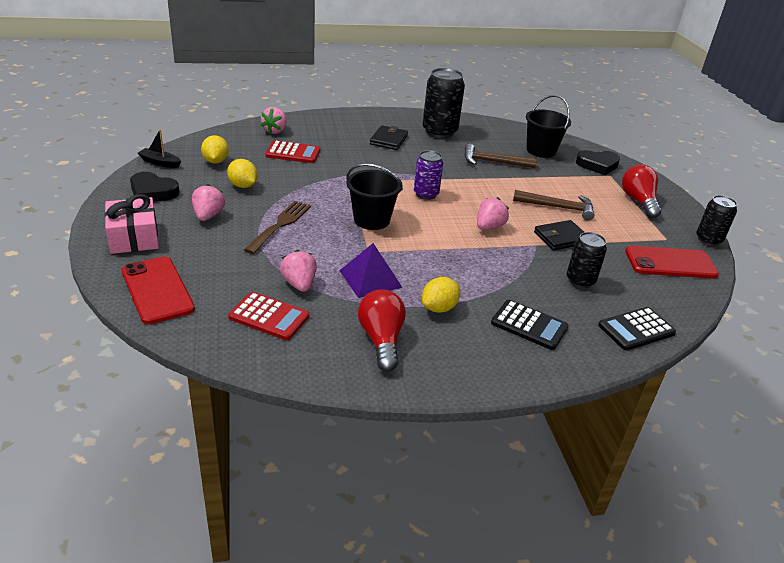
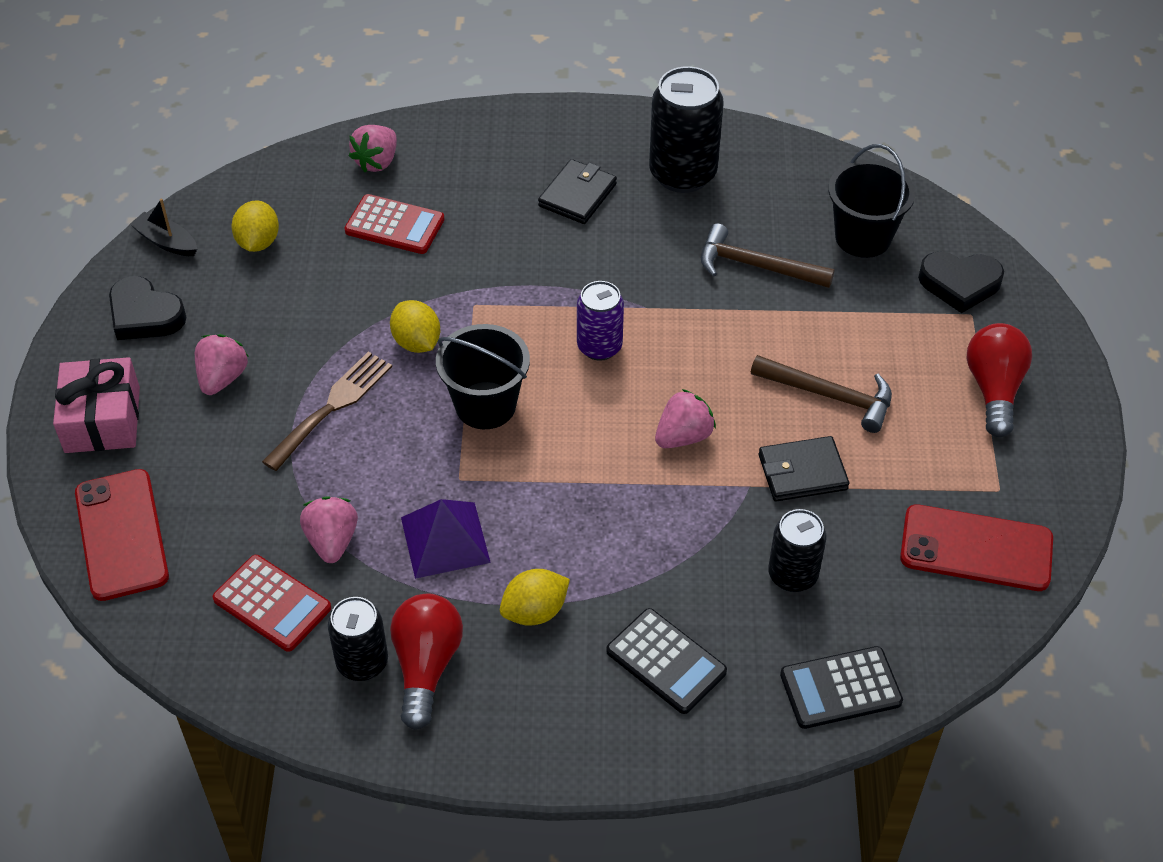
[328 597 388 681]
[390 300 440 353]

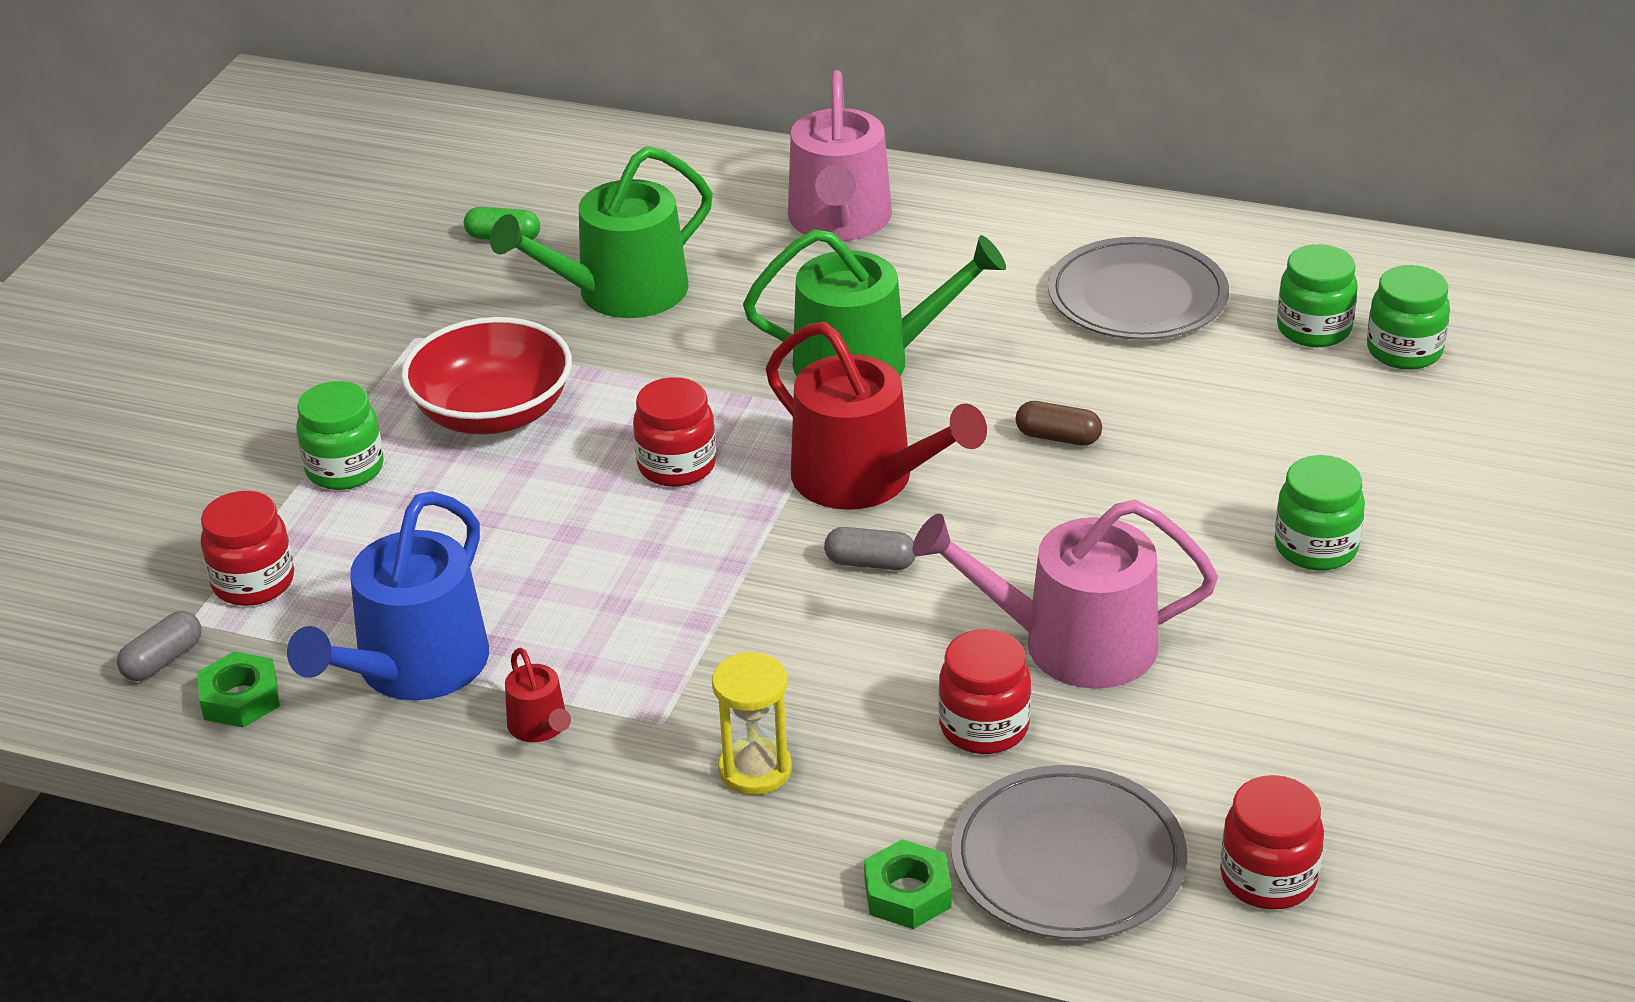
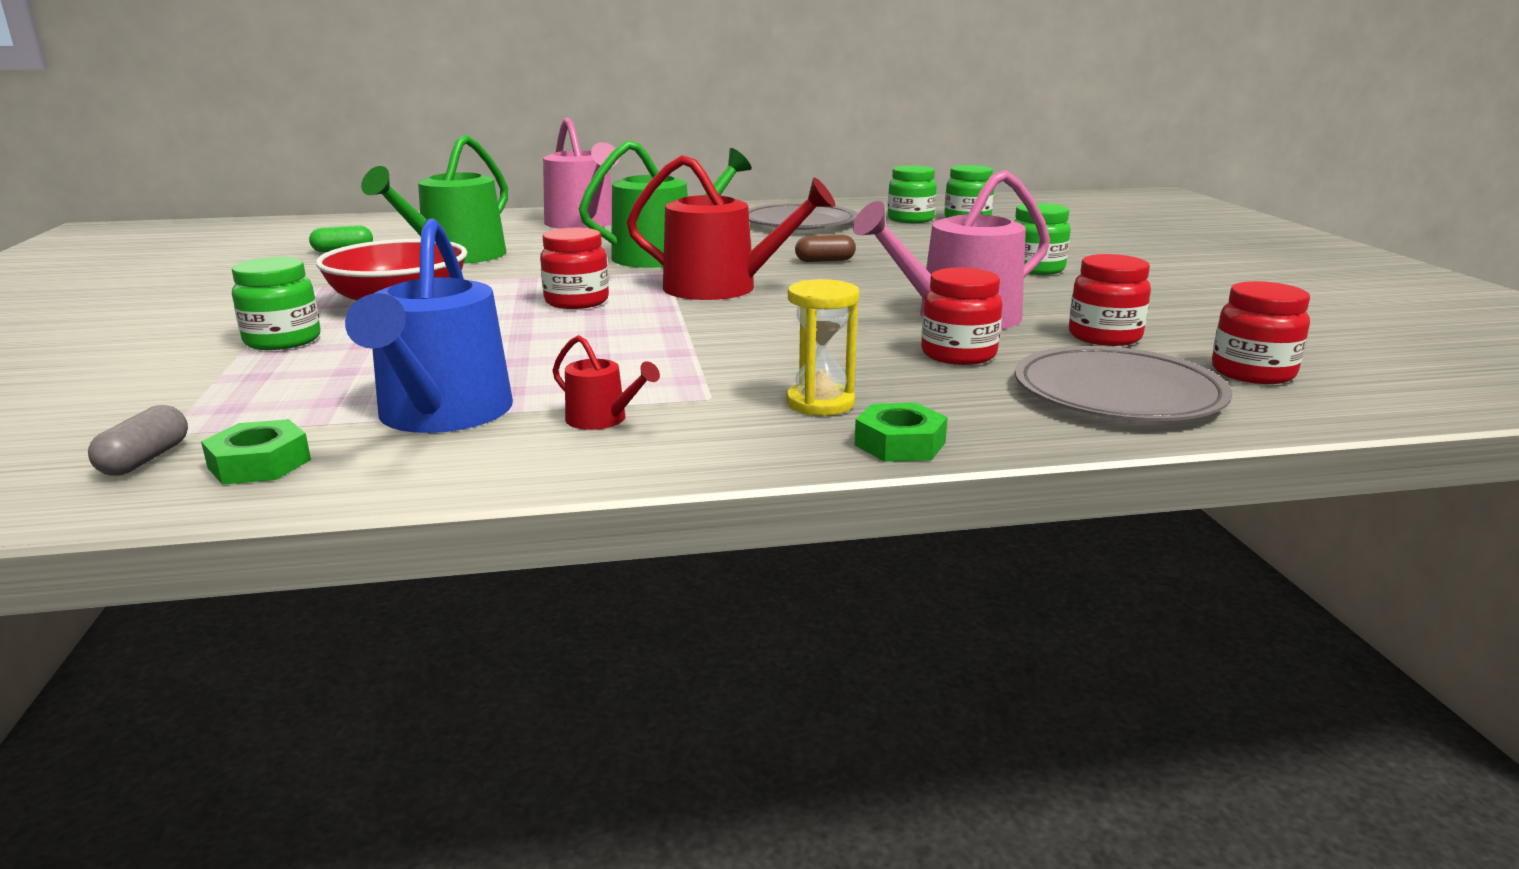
[855 403 948 462]
[1069 254 1151 346]
[824 527 916 570] (first image)

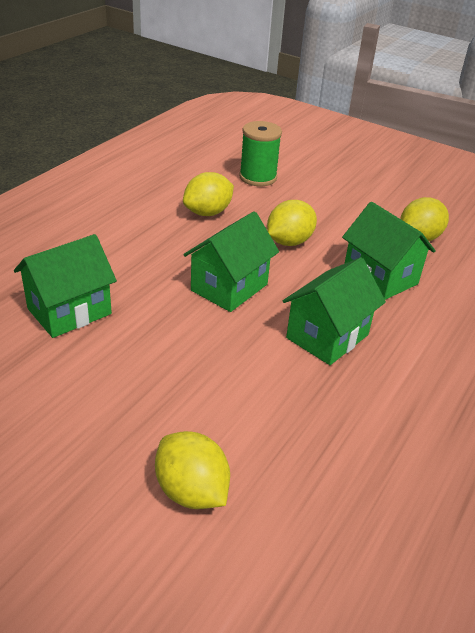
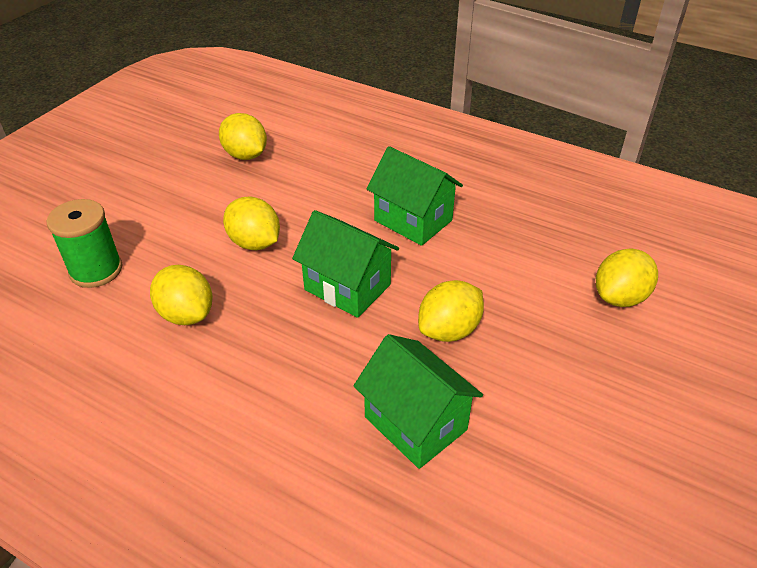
[418 280 484 342]
[342 202 436 300] (first image)

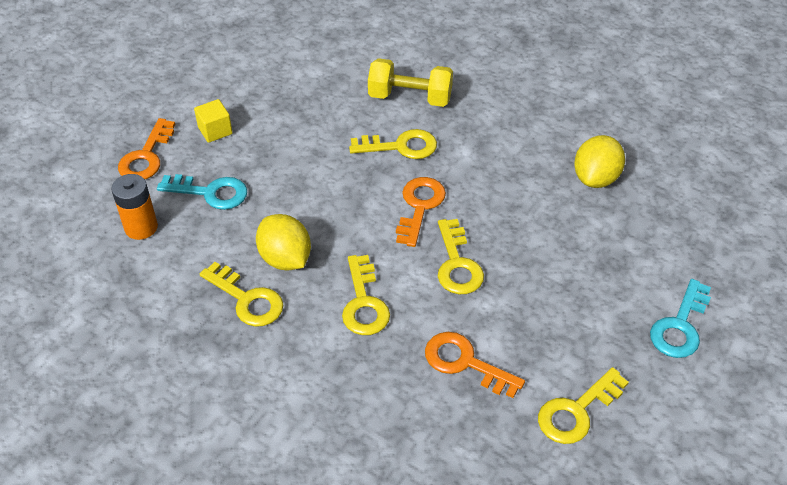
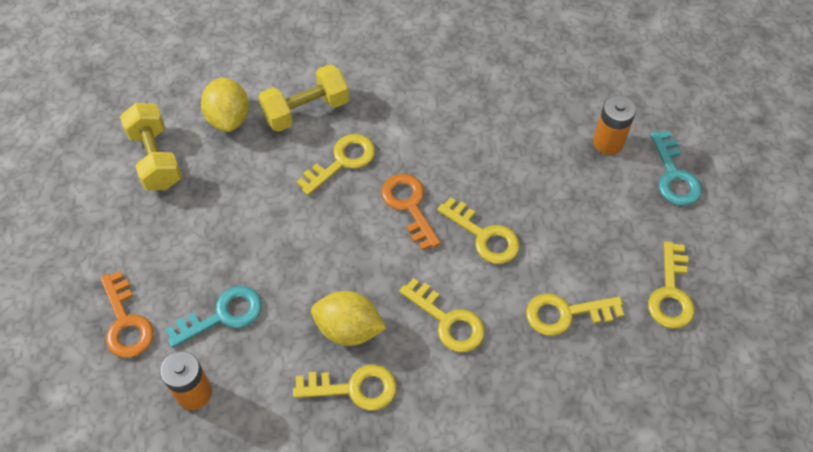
[120 103 182 190]
[201 77 249 132]
[526 293 624 336]
[593 95 636 155]
[194 99 233 143] (first image)

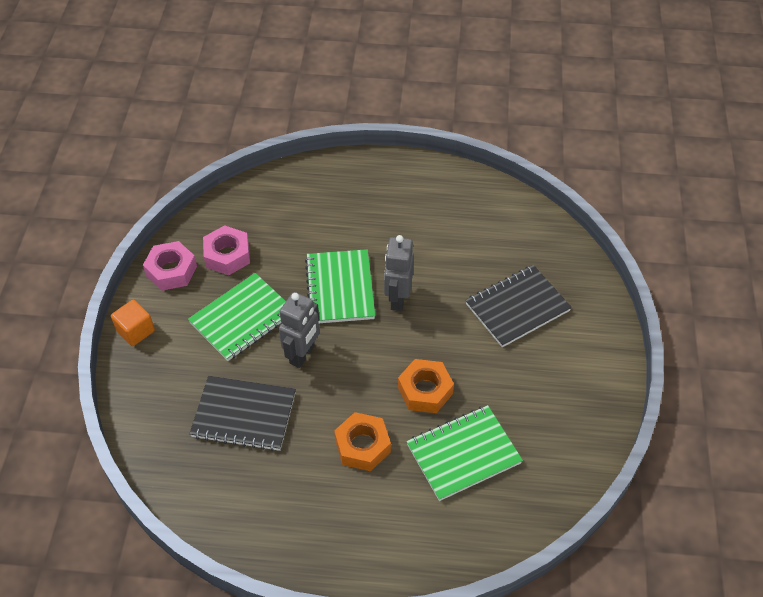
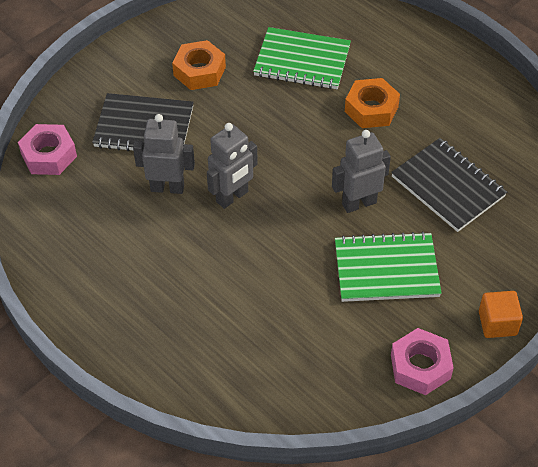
[18 124 77 175]
[133 114 195 194]
[172 40 226 90]
[305 249 375 323] (first image)

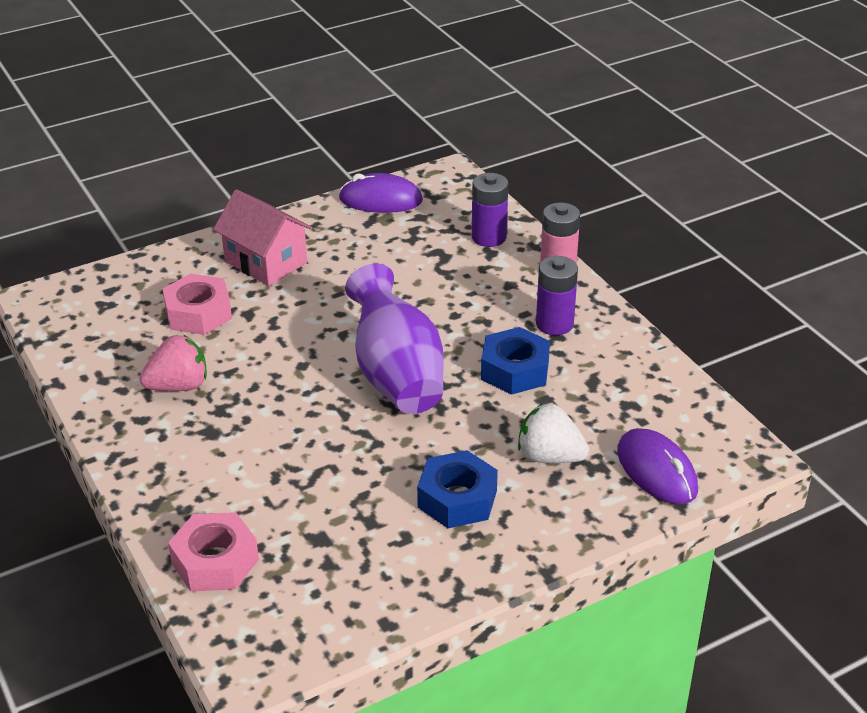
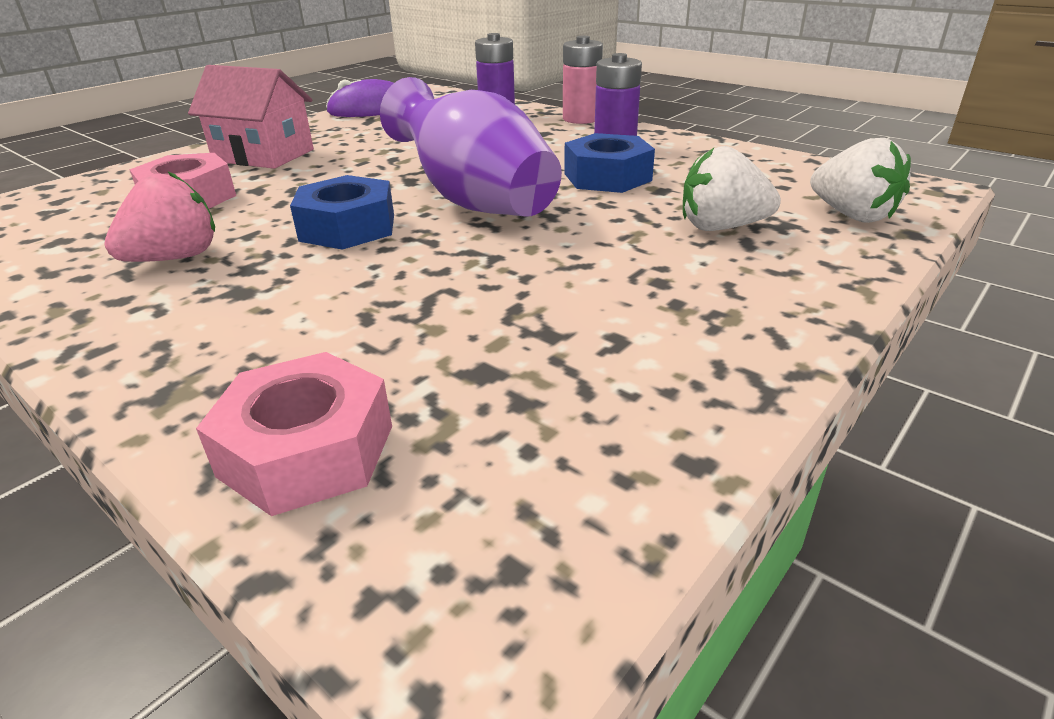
[290 175 394 250]
[810 138 911 223]

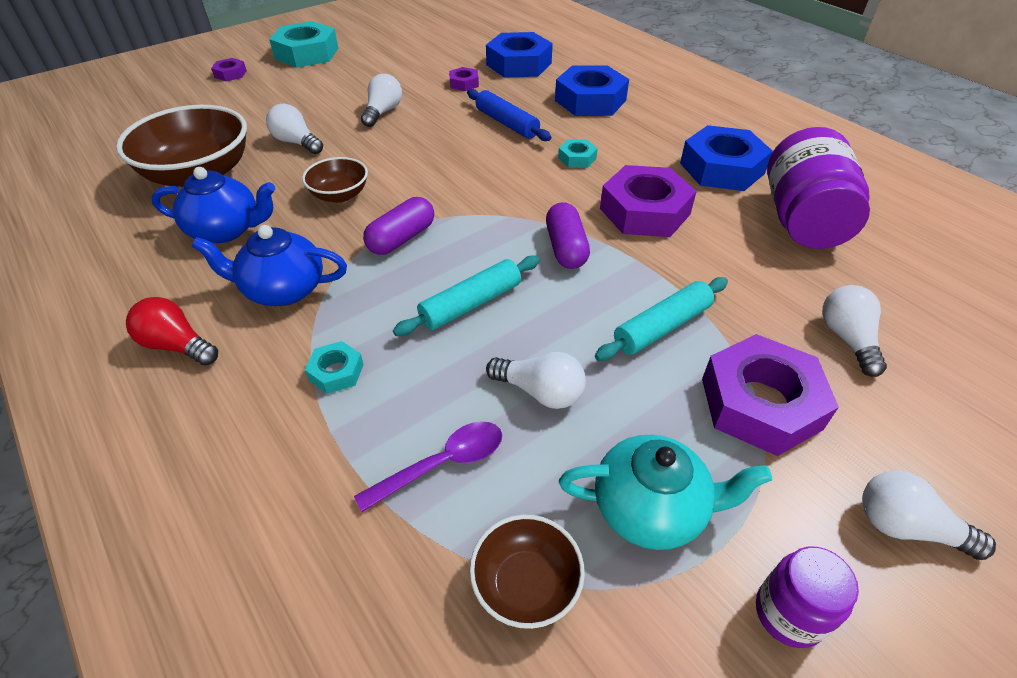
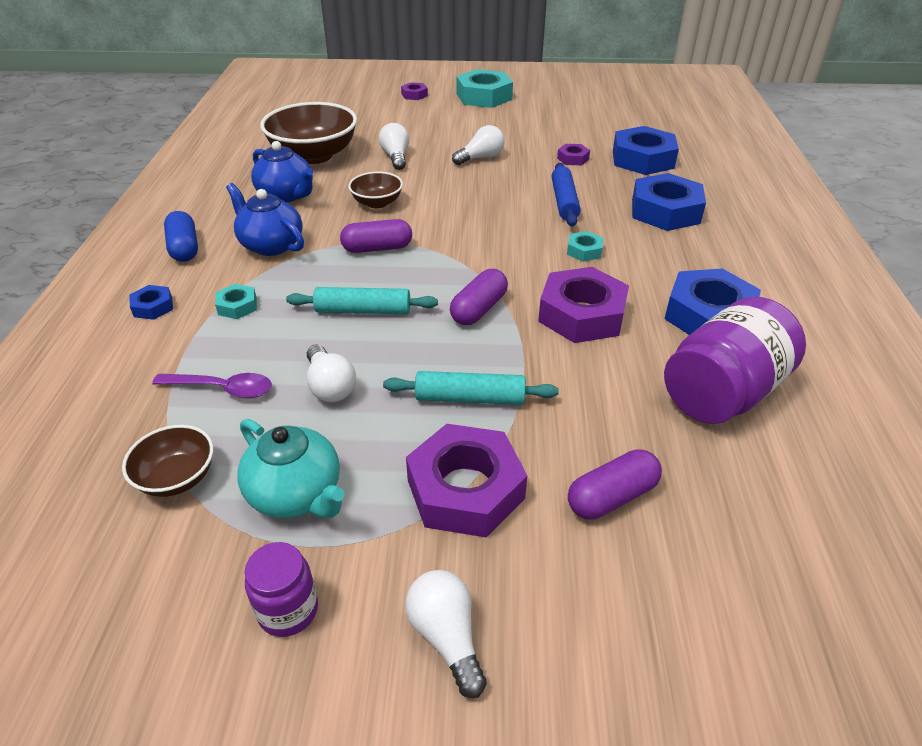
[129 285 173 320]
[164 211 198 262]
[568 449 662 520]

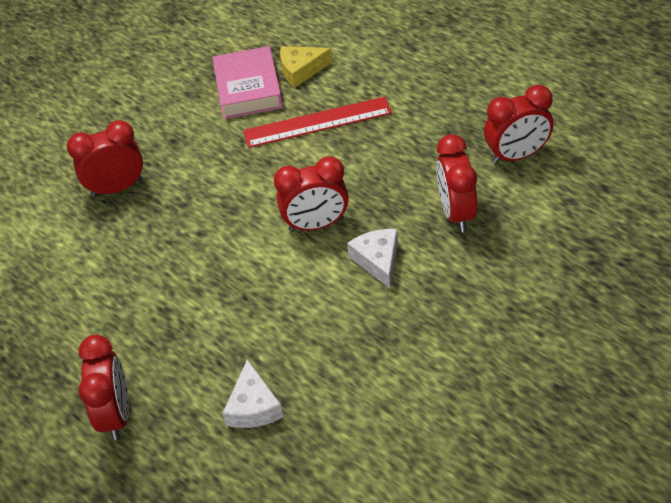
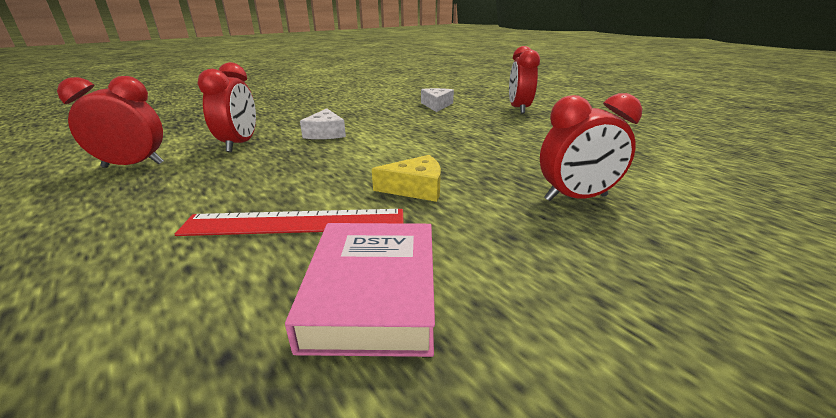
[372 155 441 202]
[274 156 349 232] (first image)

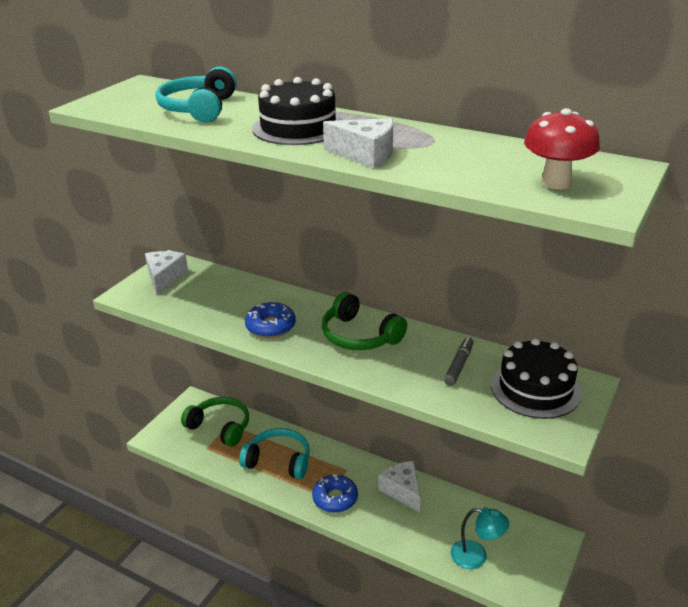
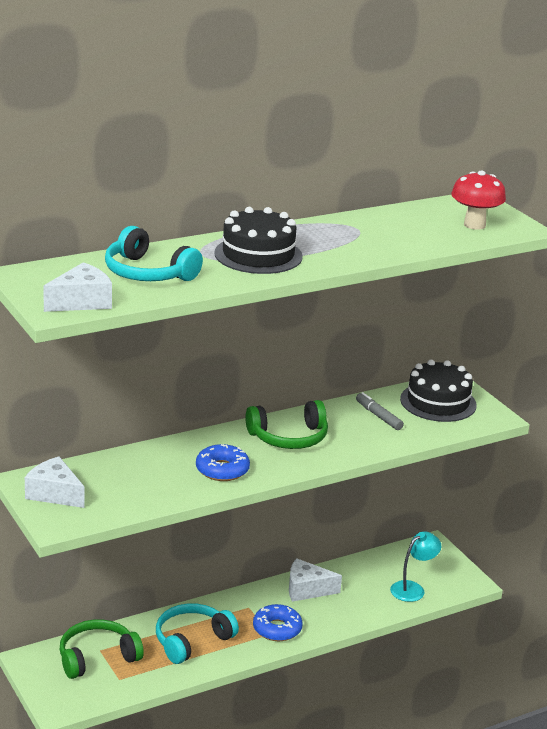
[43 262 112 312]

